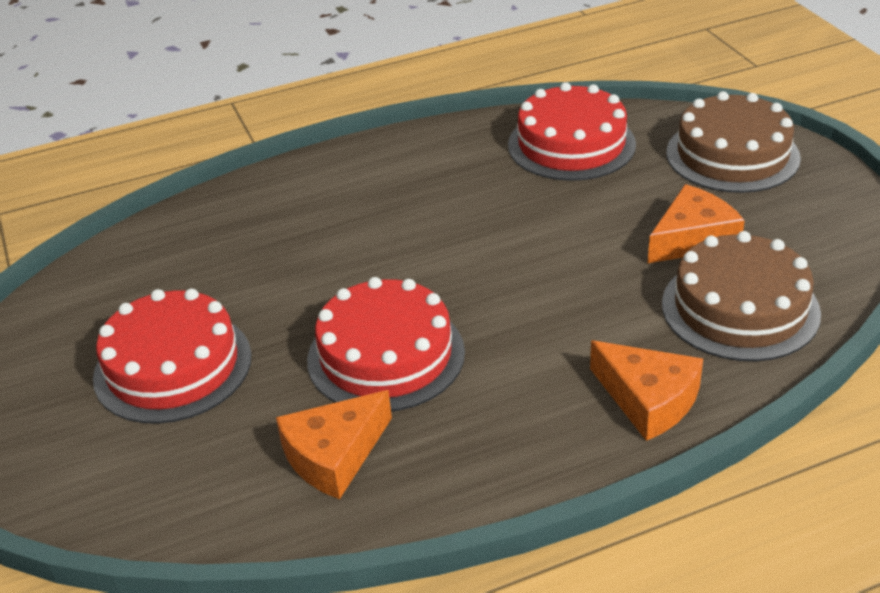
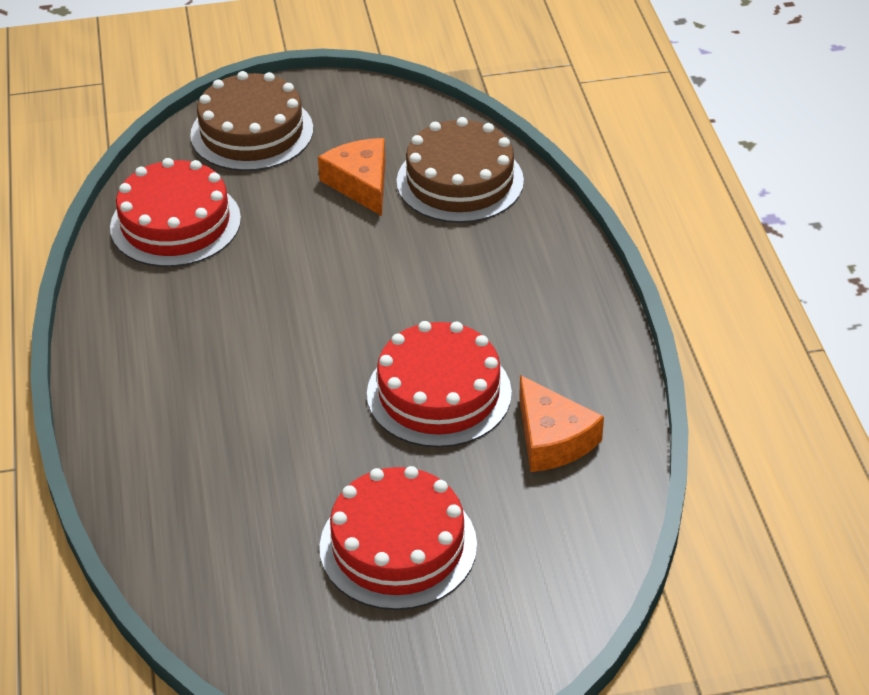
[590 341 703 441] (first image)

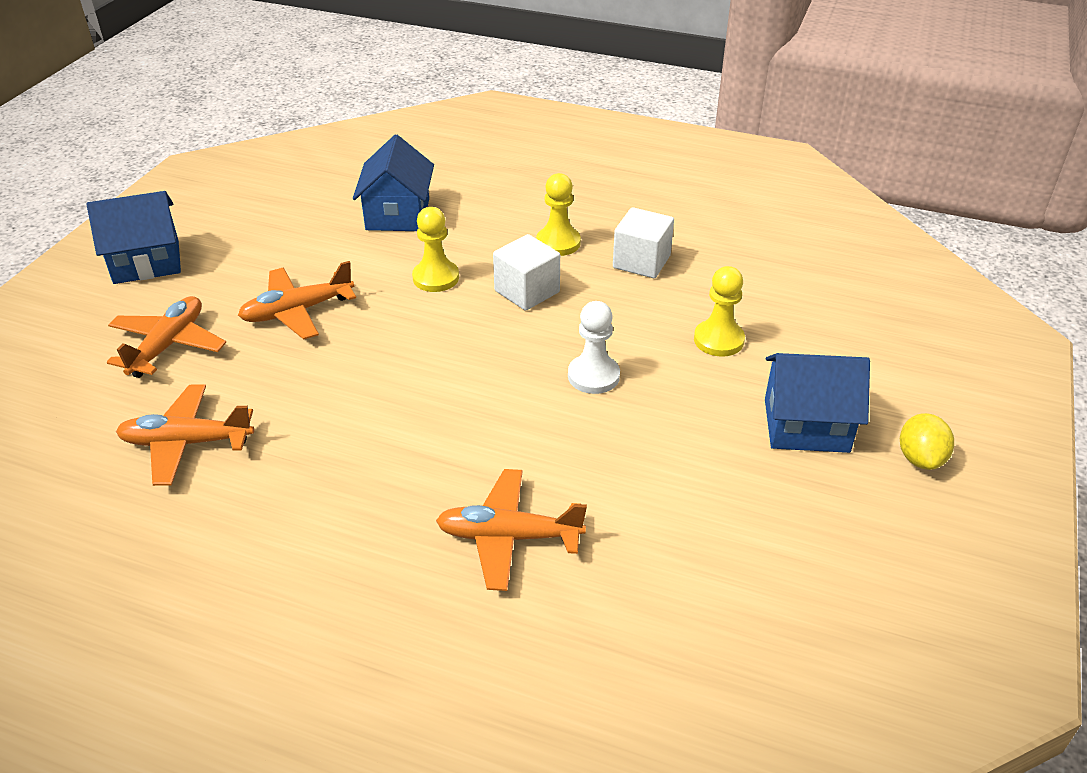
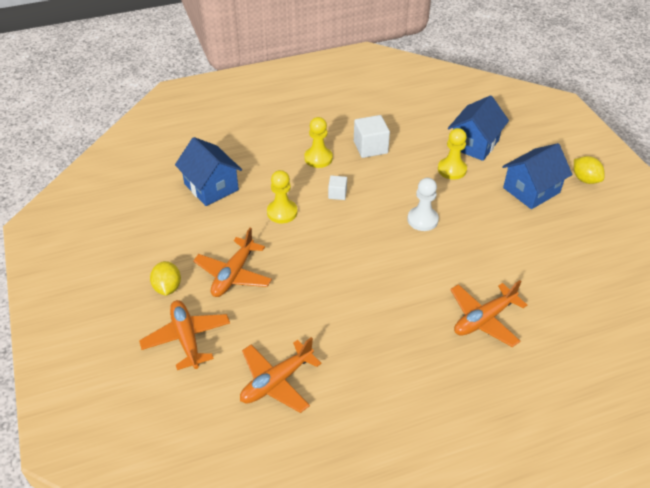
[150 261 181 296]
[328 175 347 200]
[448 95 509 161]

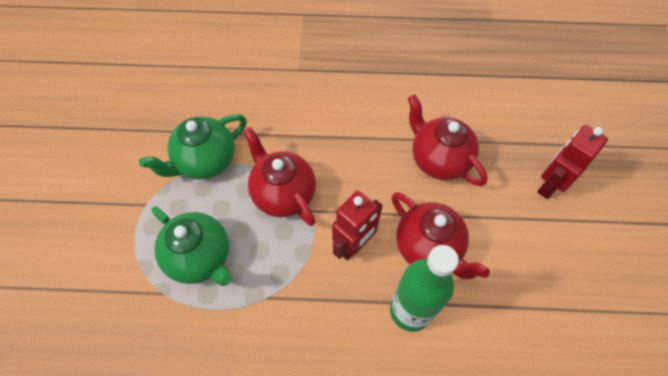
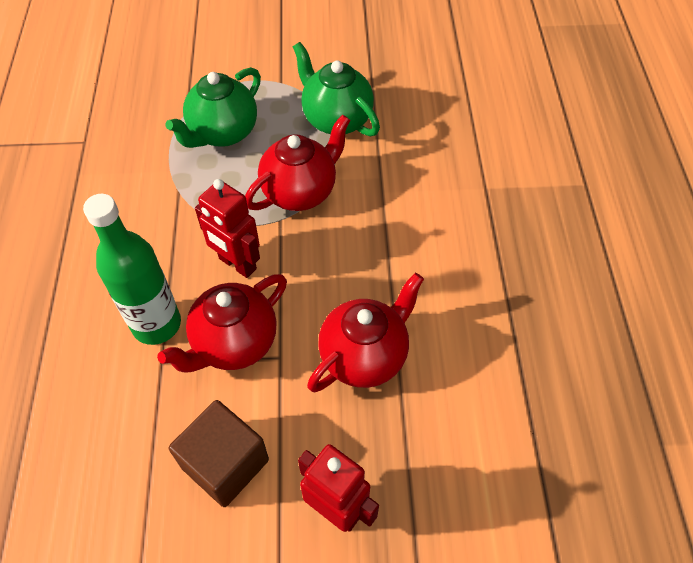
[169 400 269 507]

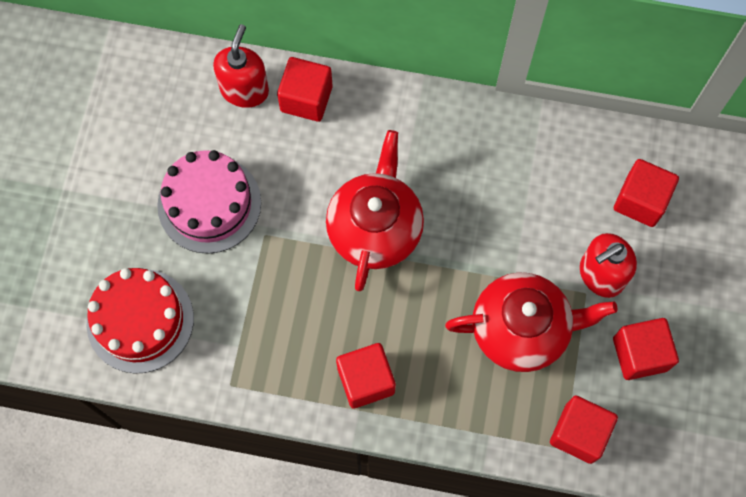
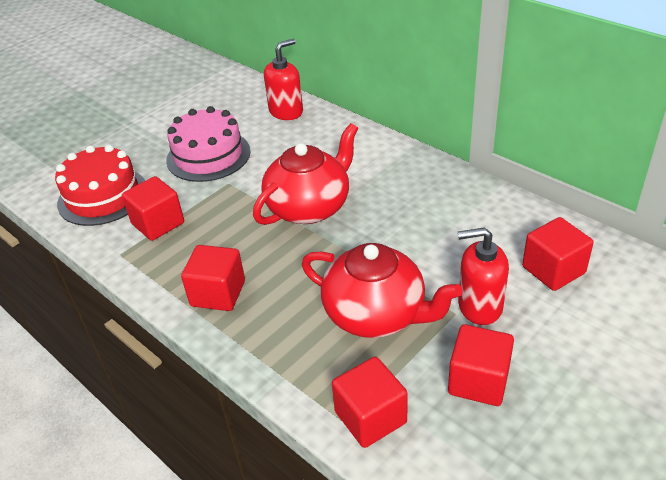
[122 176 184 241]

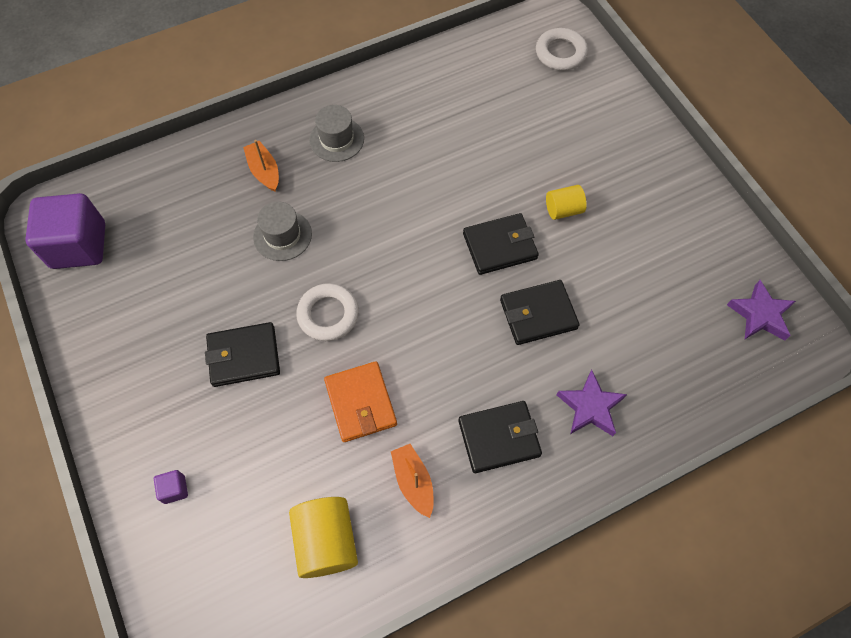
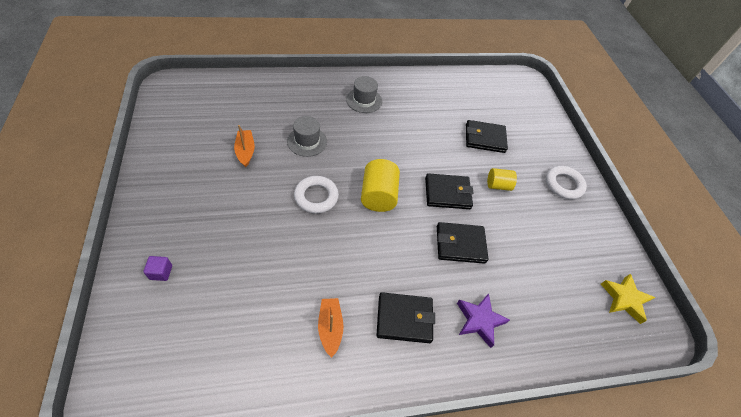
[234 125 255 167]
[361 159 400 212]
[466 120 508 153]
[546 166 587 199]
[601 274 655 324]
[25 193 105 269] (first image)
[324 361 397 442] (first image)

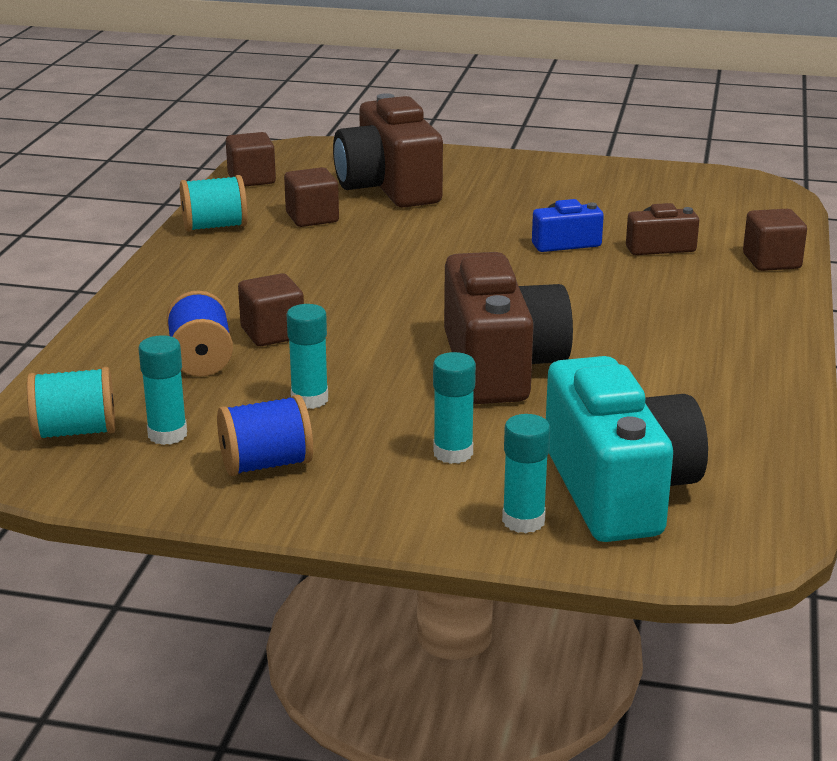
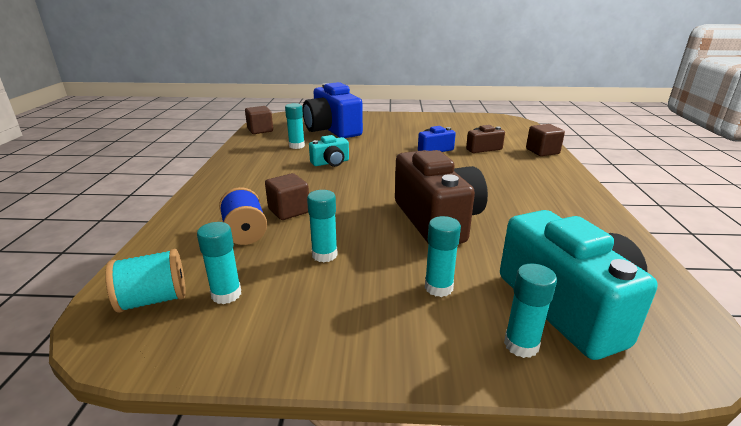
[285 103 305 149]
[303 82 363 138]
[309 135 349 167]
[180 175 248 232] (first image)
[217 395 313 476] (first image)

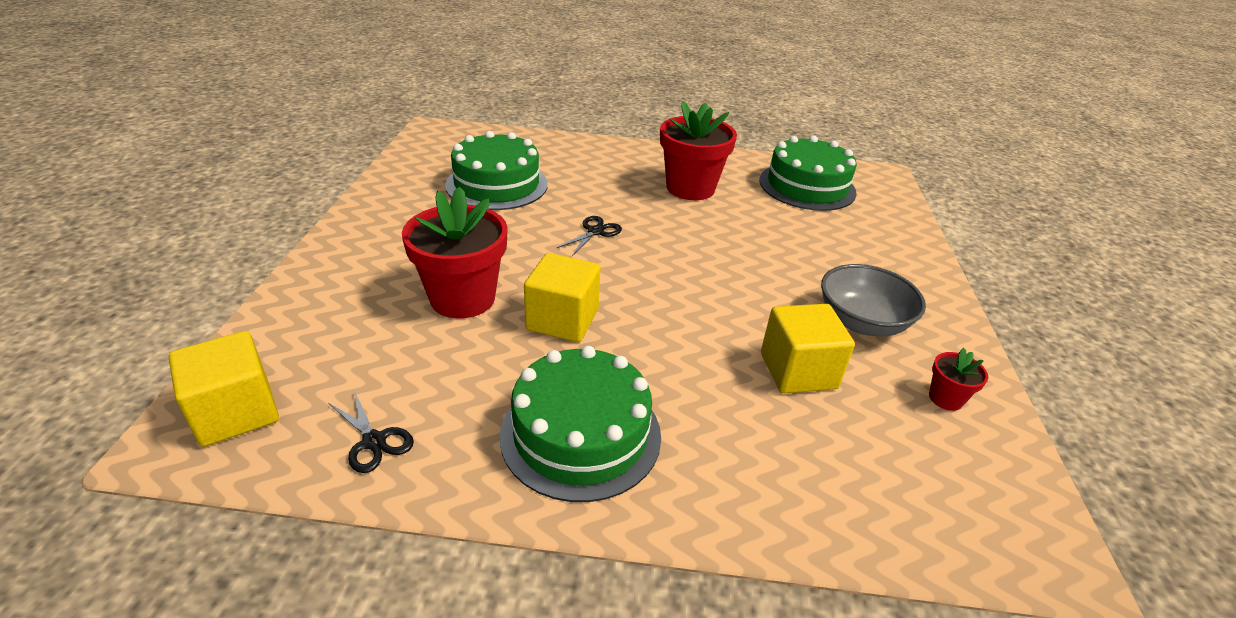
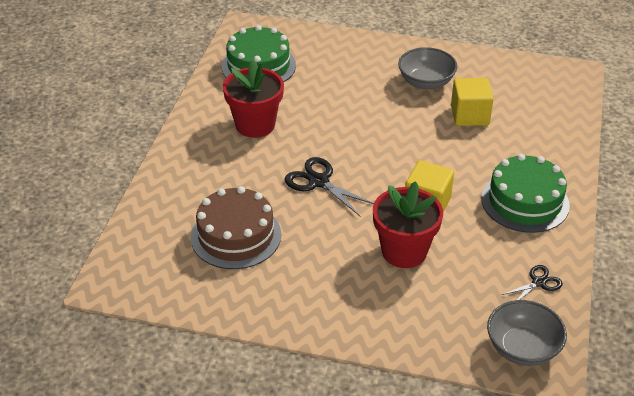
[191 186 281 269]
[285 157 374 216]
[487 300 567 366]
[929 348 988 411] (first image)

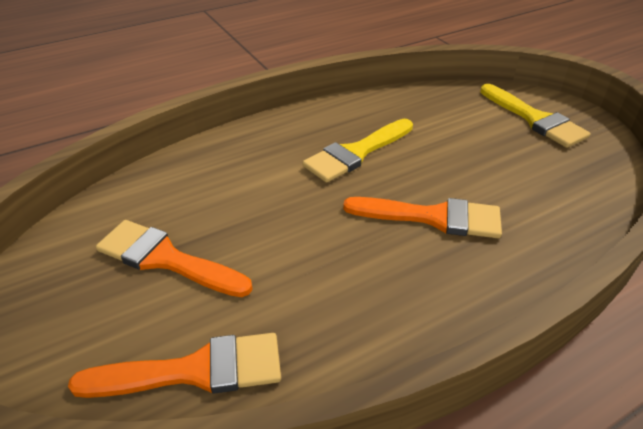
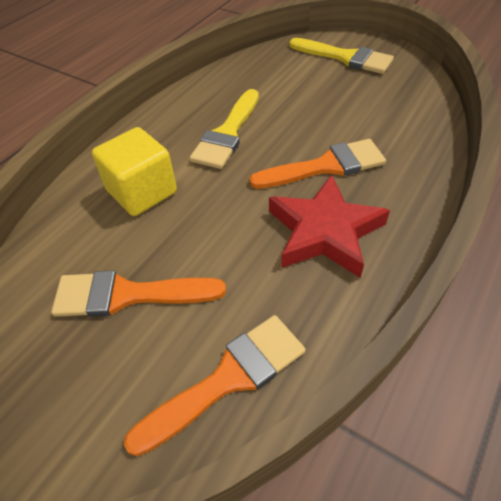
[92 127 177 216]
[269 174 390 278]

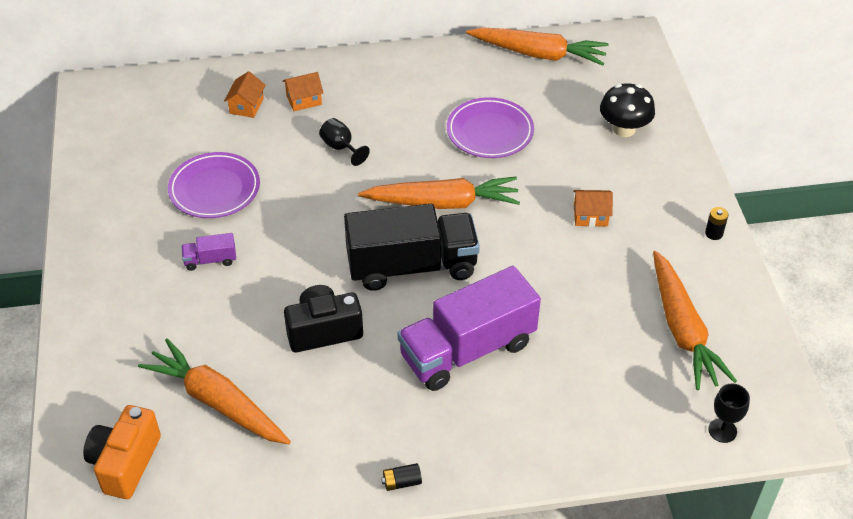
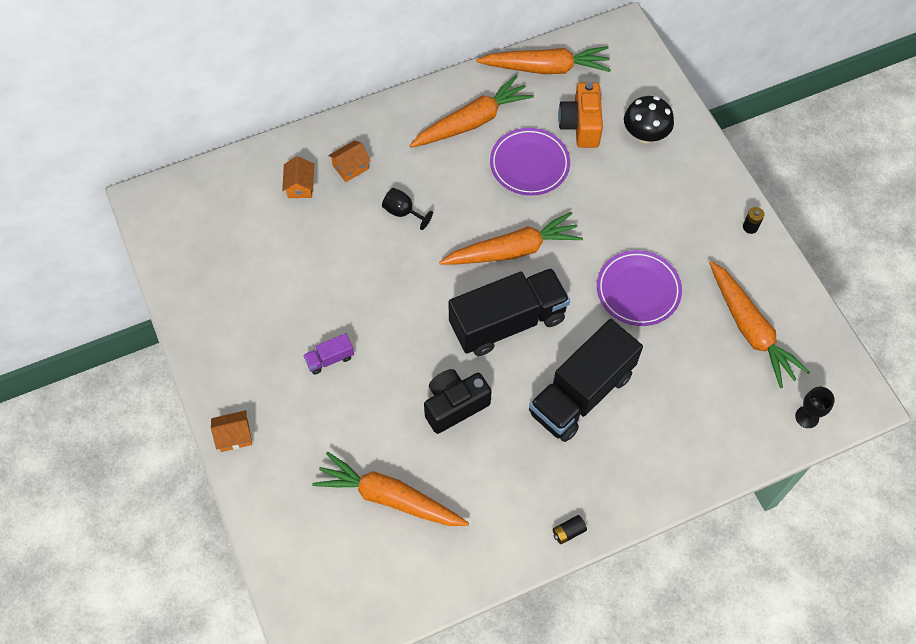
[211 410 252 452]
[409 75 534 148]
[529 319 643 442]
[558 82 603 148]
[597 250 682 326]

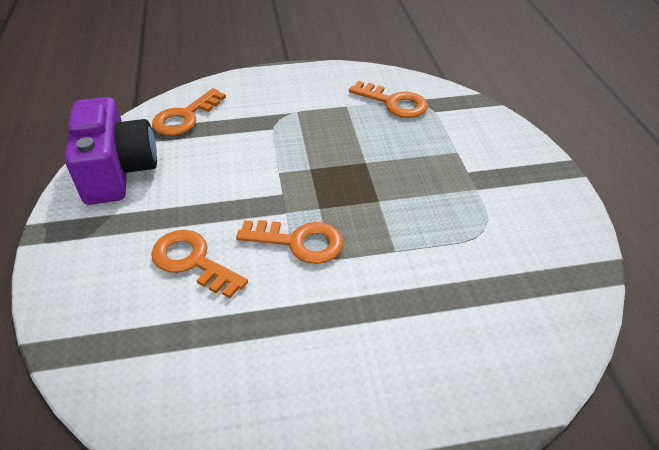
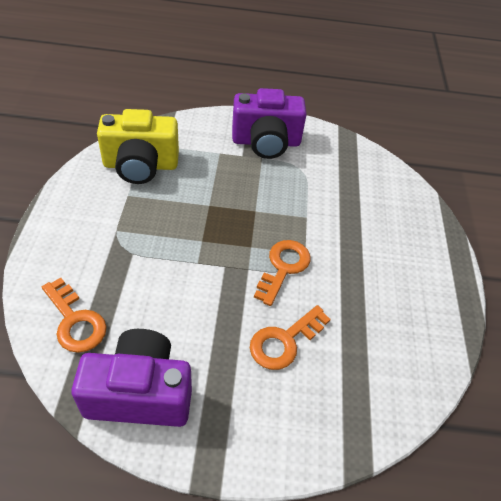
[97 109 179 184]
[232 88 307 159]

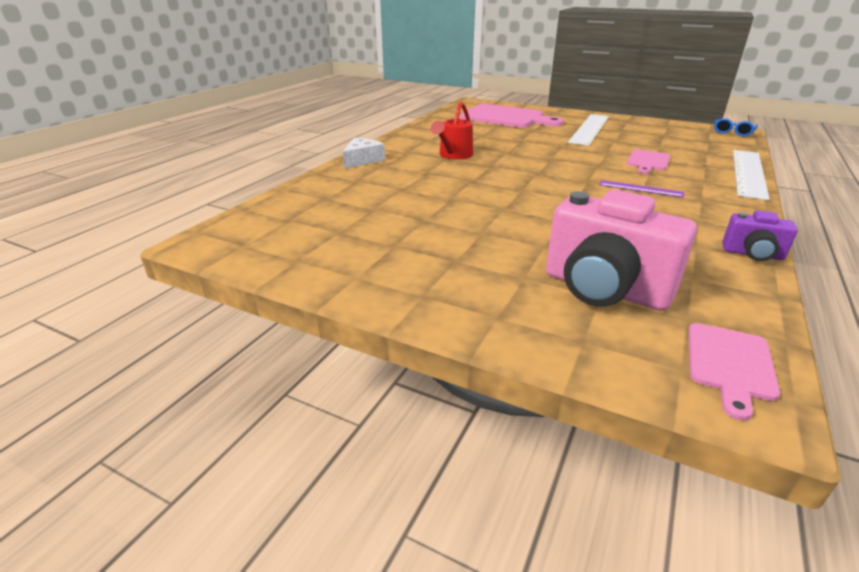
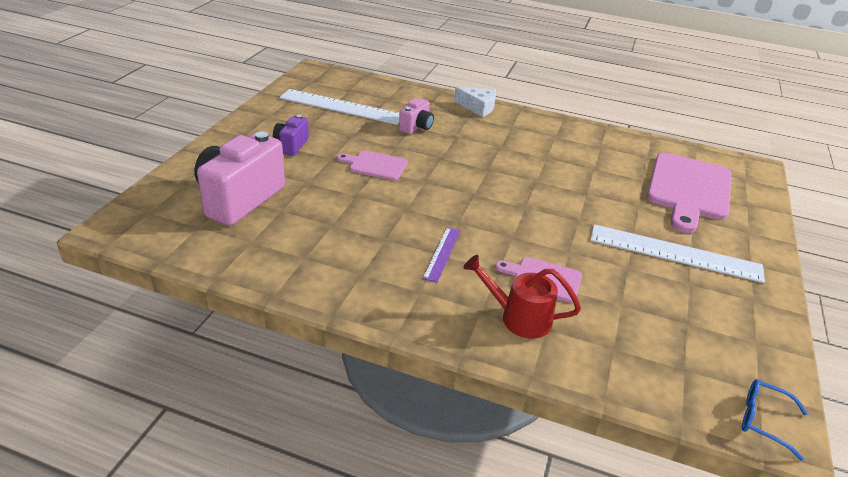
[273 115 309 156]
[279 89 400 125]
[337 151 408 180]
[399 98 434 134]
[463 255 581 339]

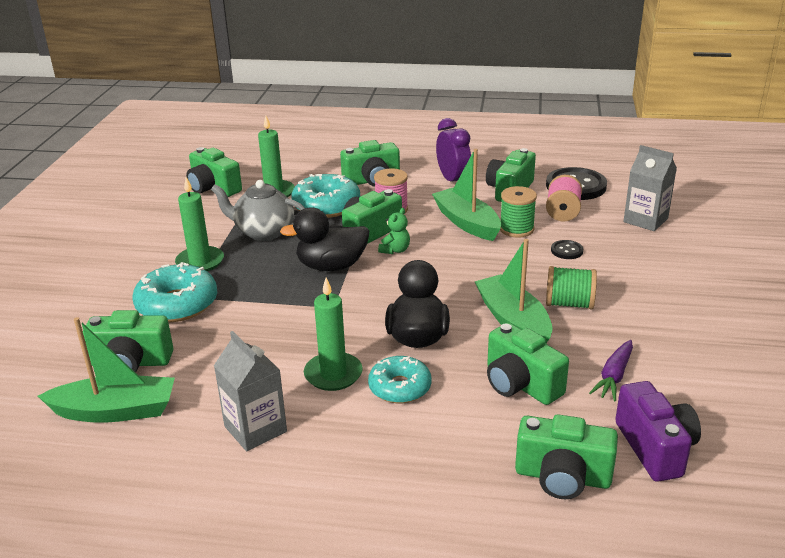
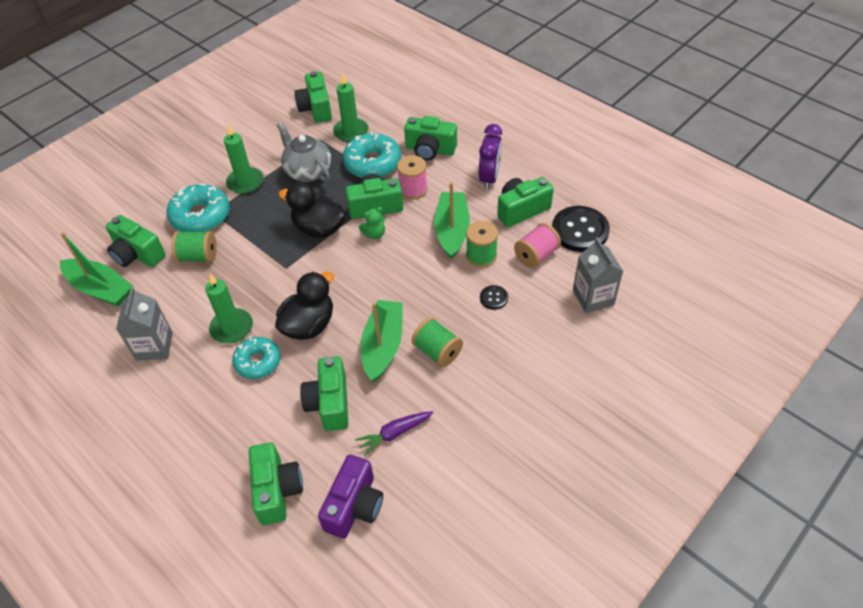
[171 231 217 262]
[249 442 303 525]

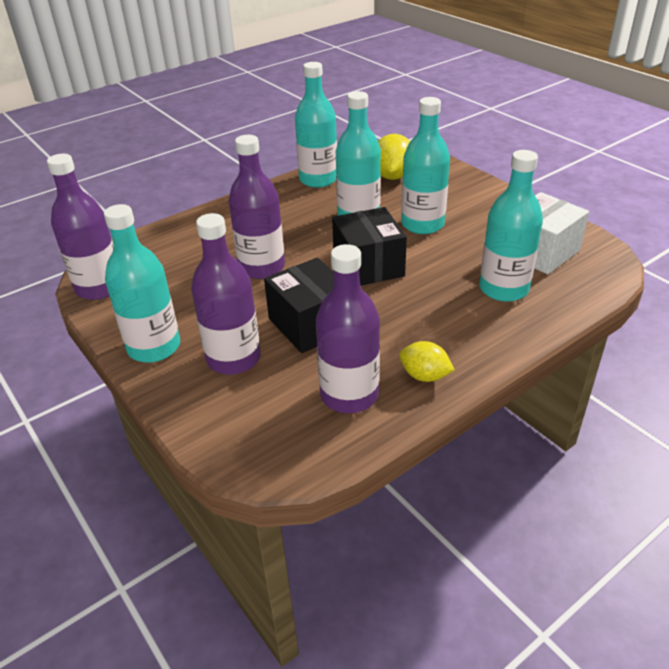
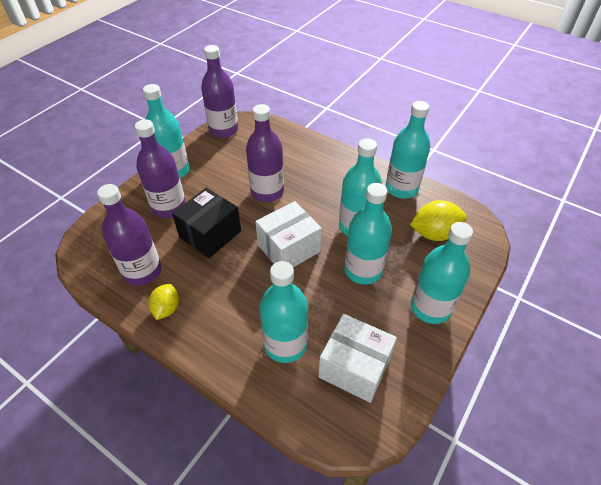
[255 201 322 267]
[411 222 473 324]

